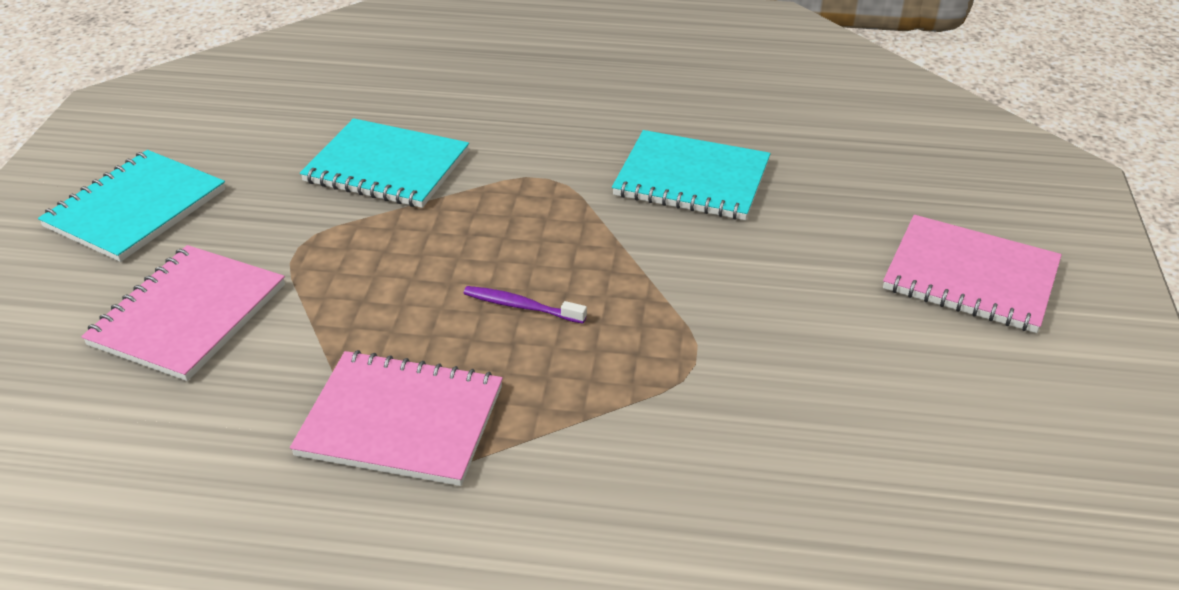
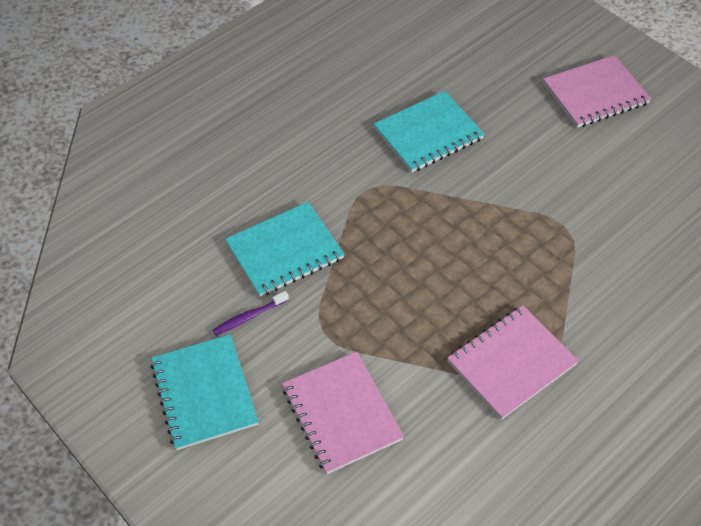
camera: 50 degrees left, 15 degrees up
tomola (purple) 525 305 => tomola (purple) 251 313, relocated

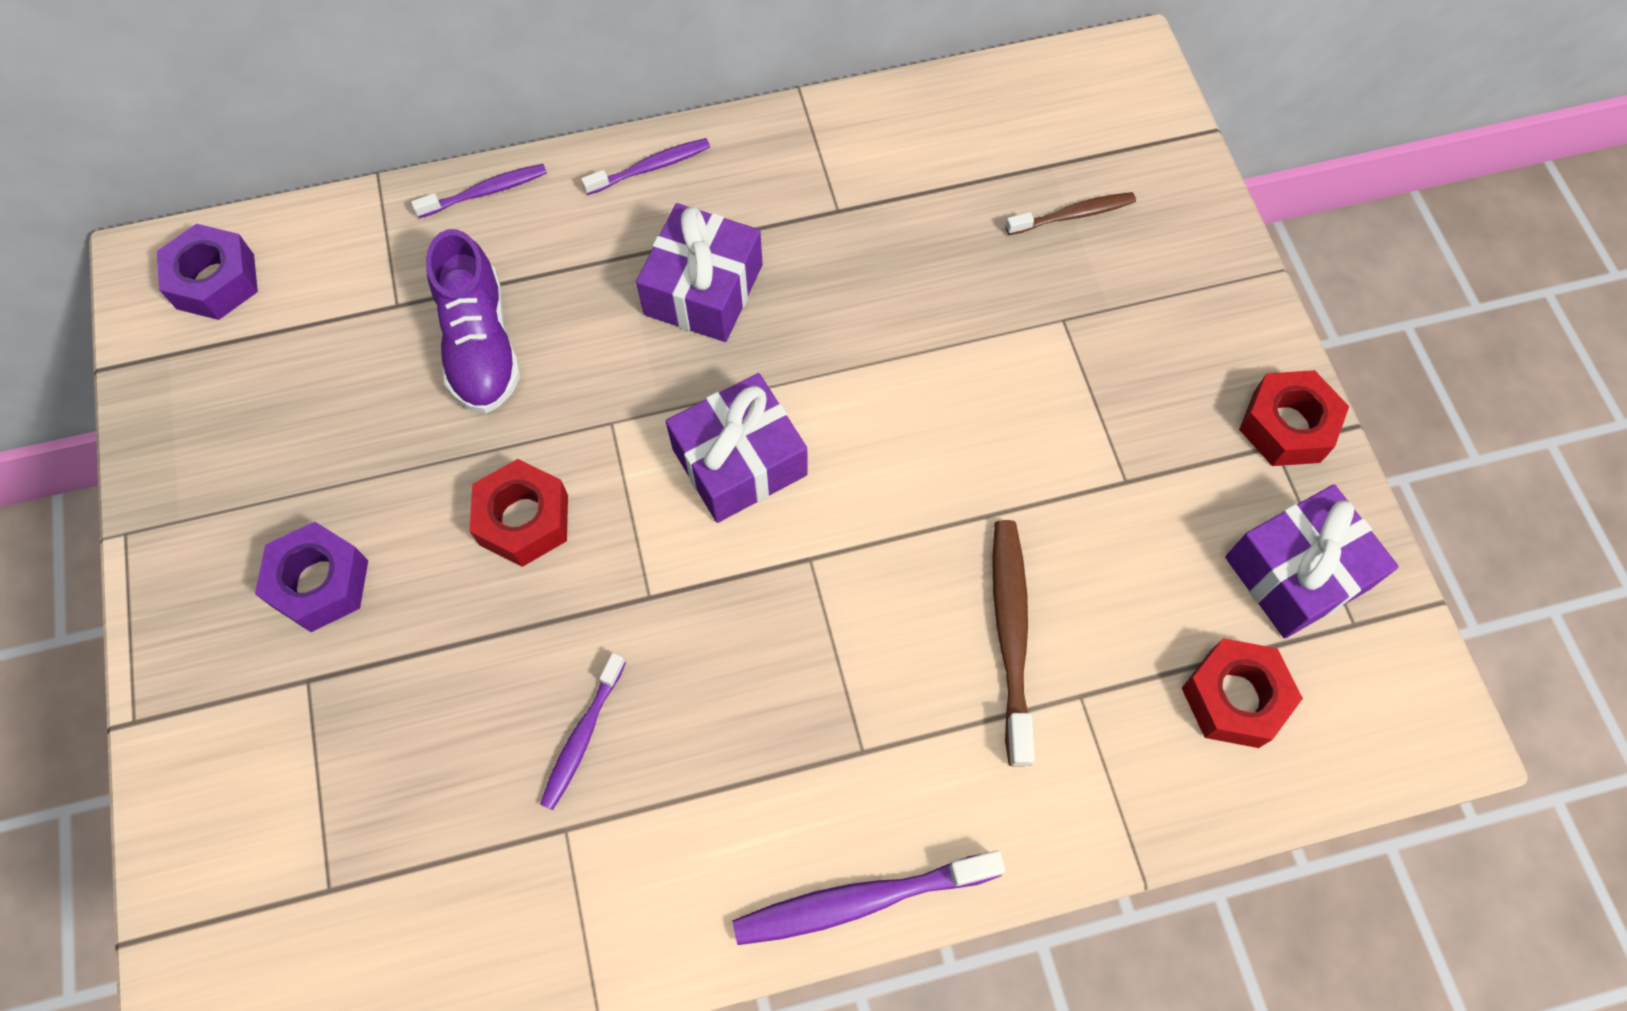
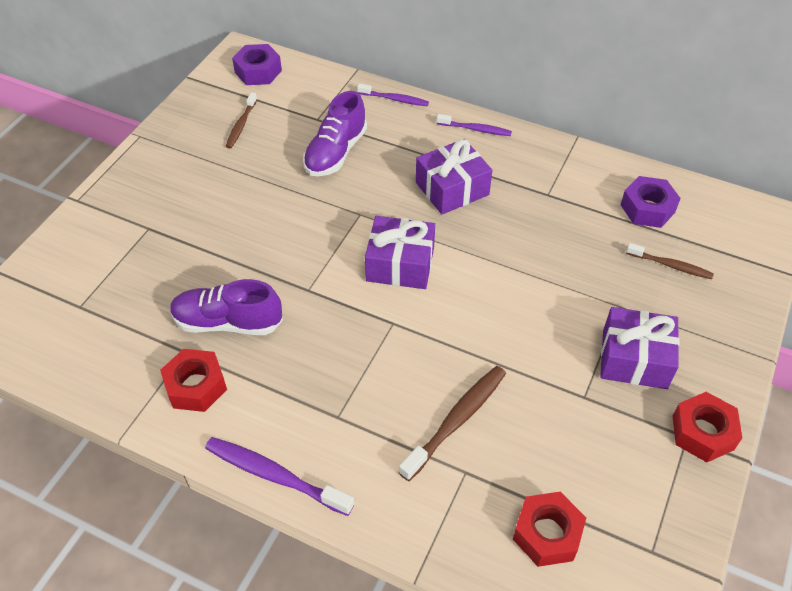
camera: 40 degrees right, 15 degrees down
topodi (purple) 311 577 => topodi (purple) 650 202, relocated
topodi (red) 519 513 => topodi (red) 193 380, relocated
tomola (purple) 583 731 => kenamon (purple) 226 307
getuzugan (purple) 1312 561 => getuzugan (purple) 639 348, relocated
nothing => tomola (brown) 241 120

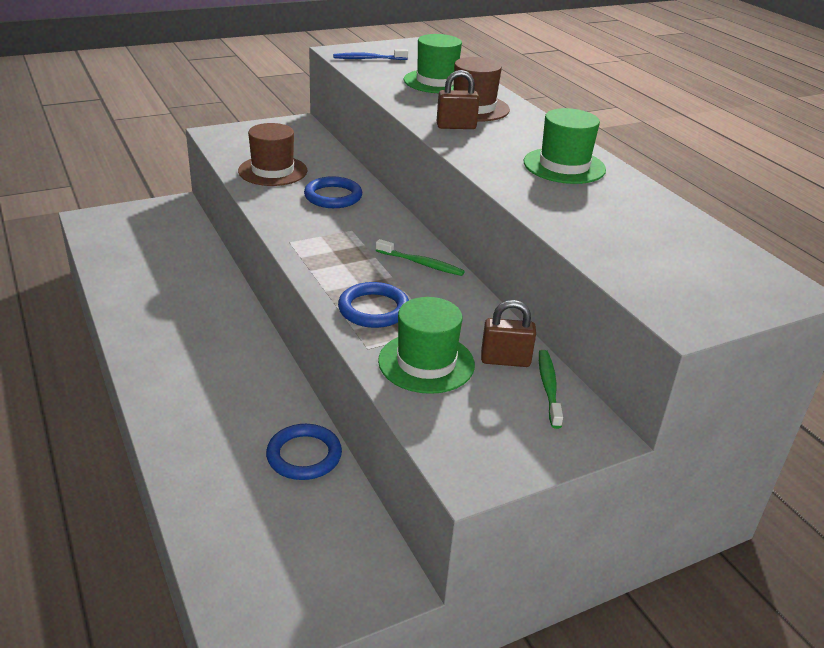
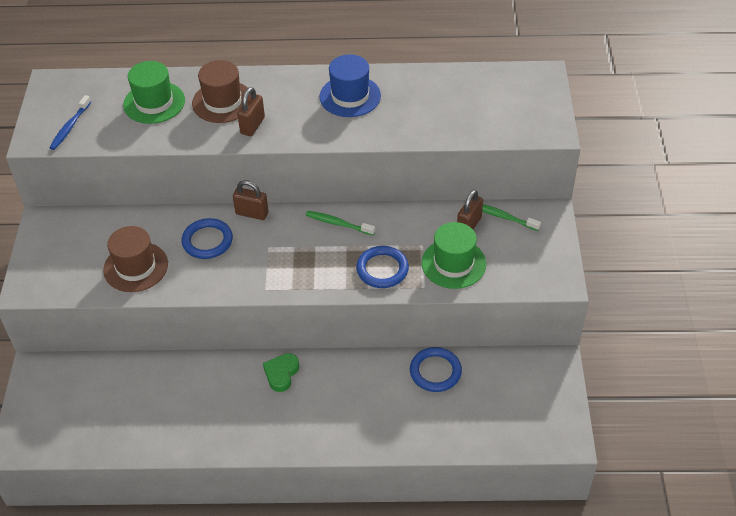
camera: 60 degrees left, 15 degrees up
tomola (green) 420 257 => tomola (green) 340 223, 120 degrees counterclockwise
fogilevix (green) 565 146 => fogilevix (blue) 350 85
nothing => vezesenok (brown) 251 200
nothing => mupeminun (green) 281 372

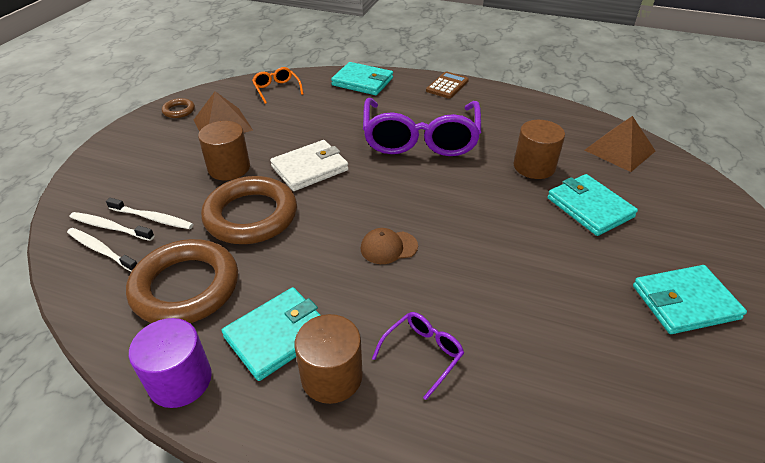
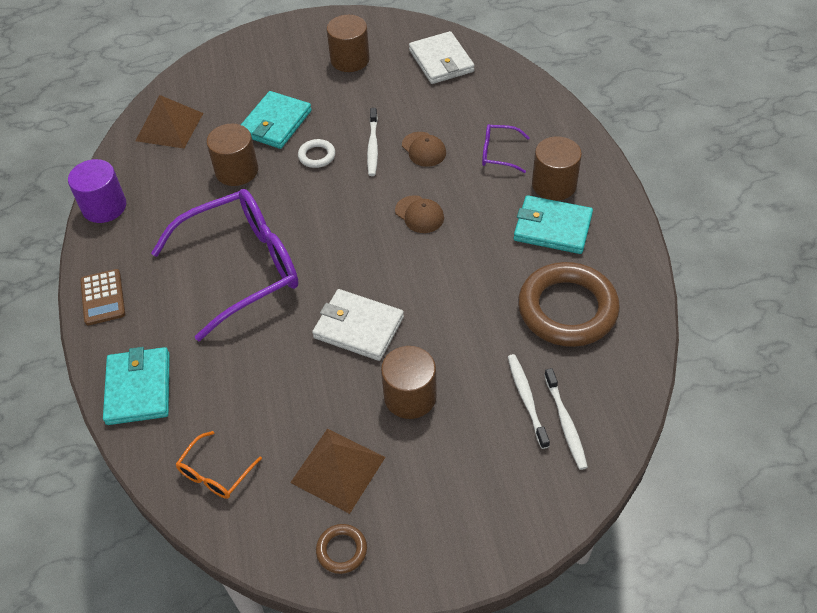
camera: 120 degrees left, 10 degrees up
tomola (white) 102 249 => tomola (white) 372 142, relocated
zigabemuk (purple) 170 363 => zigabemuk (purple) 97 191, relocated
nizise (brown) 249 210 => nothing
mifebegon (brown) 447 85 => mifebegon (brown) 102 297, 105 degrees counterclockwise
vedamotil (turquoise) 690 299 => zigabemuk (brown) 348 43
nothing => nizise (white) 316 153
nothing => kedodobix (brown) 424 149
nothing => vedamotil (white) 442 57

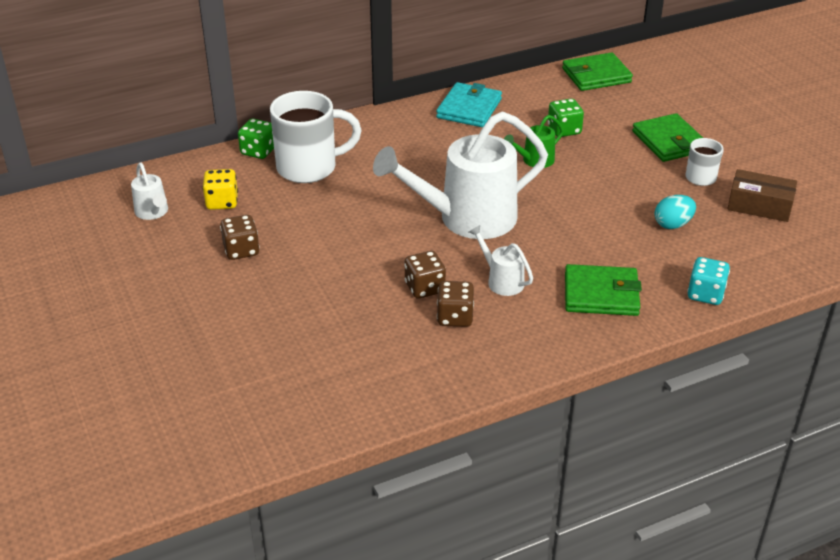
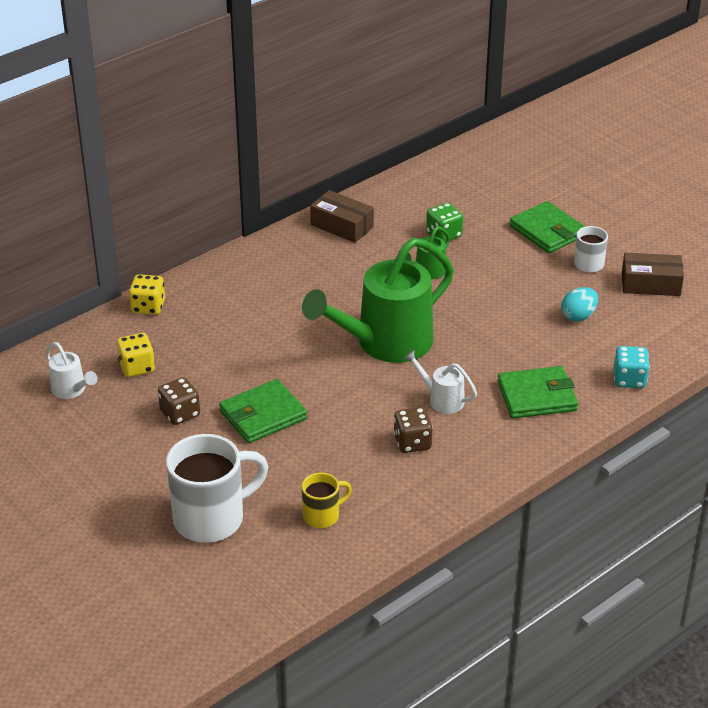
camera: 15 degrees left, 0 degrees up
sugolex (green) 256 139 => sugolex (yellow) 147 294
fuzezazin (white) 316 137 => fuzezazin (white) 217 488, relocated
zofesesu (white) 460 175 => zofesesu (green) 378 300
sugolex (brown) 425 275 => nothing
vedamotil (turquoise) 469 104 => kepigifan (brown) 342 216
vedamotil (green) 597 71 => vedamotil (green) 263 411, relocated
nothing => fuzezazin (yellow) 327 500

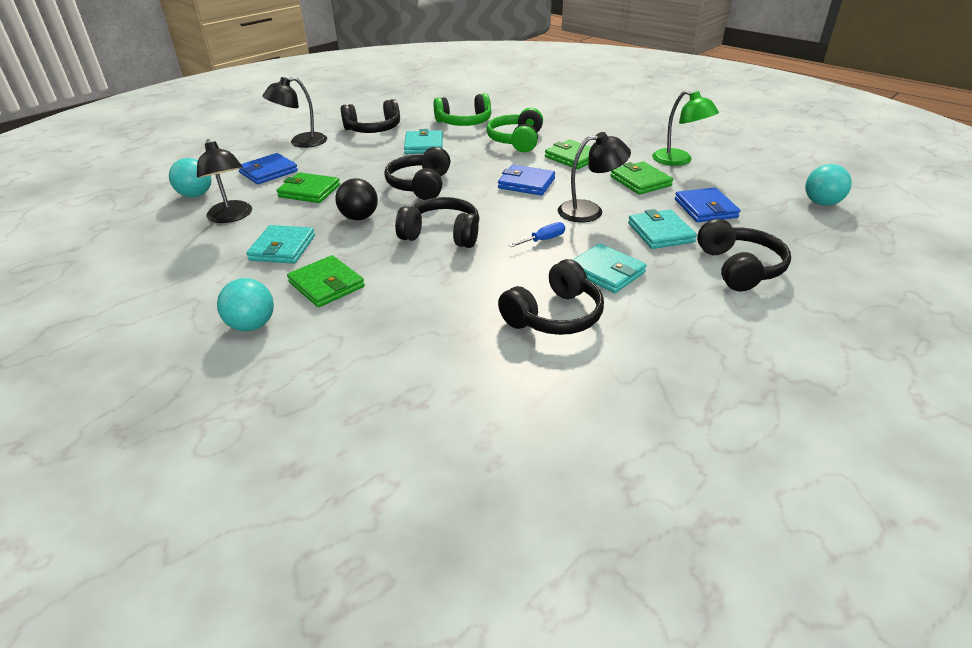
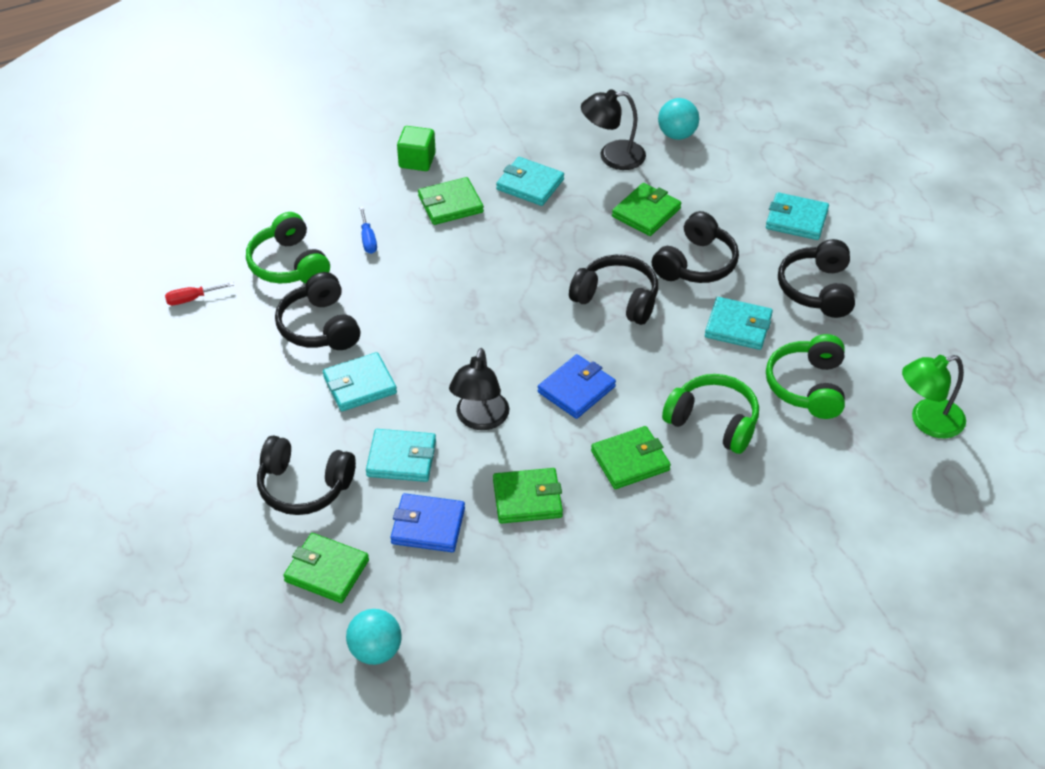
camera: 110 degrees right, 10 degrees up
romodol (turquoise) 245 304 => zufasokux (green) 416 148
vedamotil (blue) 268 168 => nothing
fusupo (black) 294 112 => vedamotil (turquoise) 797 216
romodol (black) 356 199 => nothing
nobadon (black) 437 222 => nobadon (black) 695 247, relocated
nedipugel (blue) 537 234 => nedipugel (blue) 368 230, relocated
fusupo (green) 685 128 => fusupo (green) 934 396, relocated
nothing => nedipugel (red) 199 293
nothing => nobadon (green) 288 248
nothing => vedamotil (green) 326 568

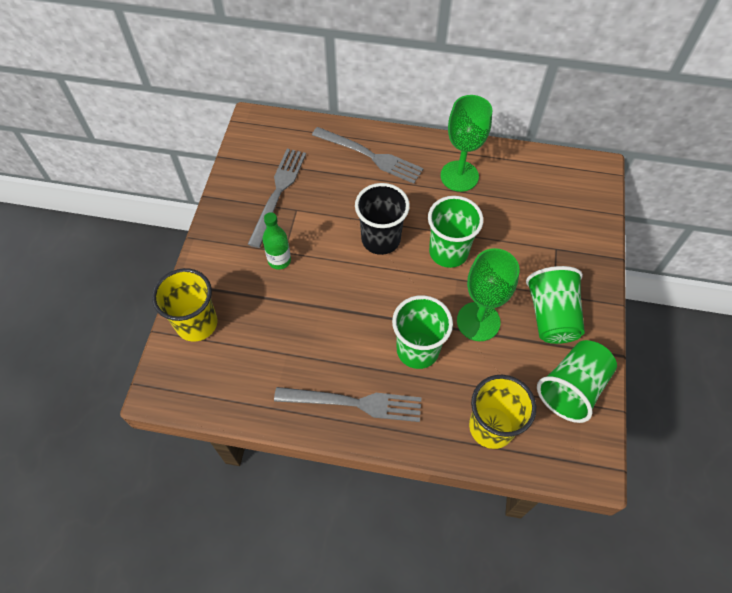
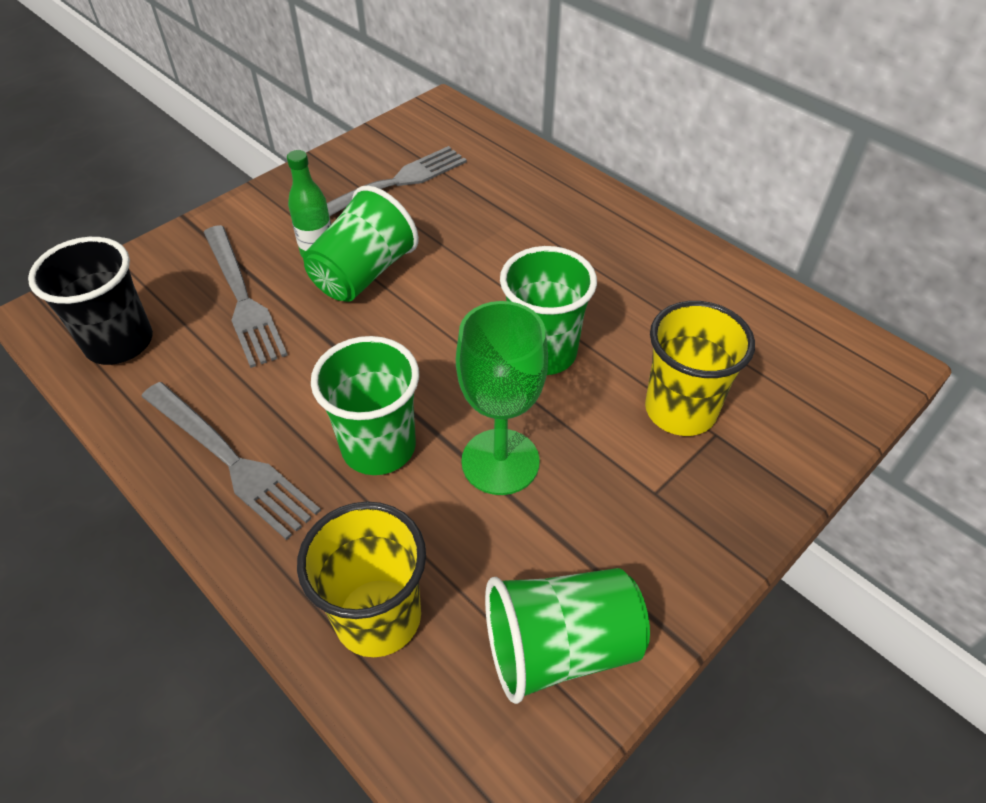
camera: 35 degrees right, 10 degrees down
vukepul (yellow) 185 305 => vukepul (yellow) 700 368, relocated
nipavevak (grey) 368 155 => nipavevak (grey) 246 296, relocated
vukepul (black) 382 219 => vukepul (black) 90 301, relocated
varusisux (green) 466 143 => nothing
vukepul (green) 555 305 => vukepul (green) 361 244, relocated

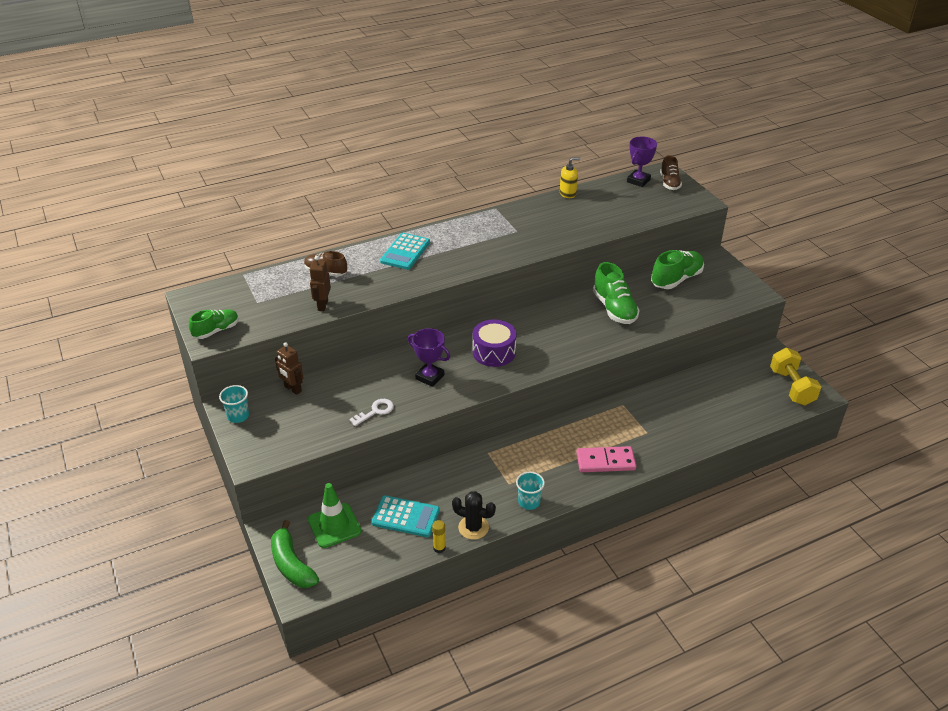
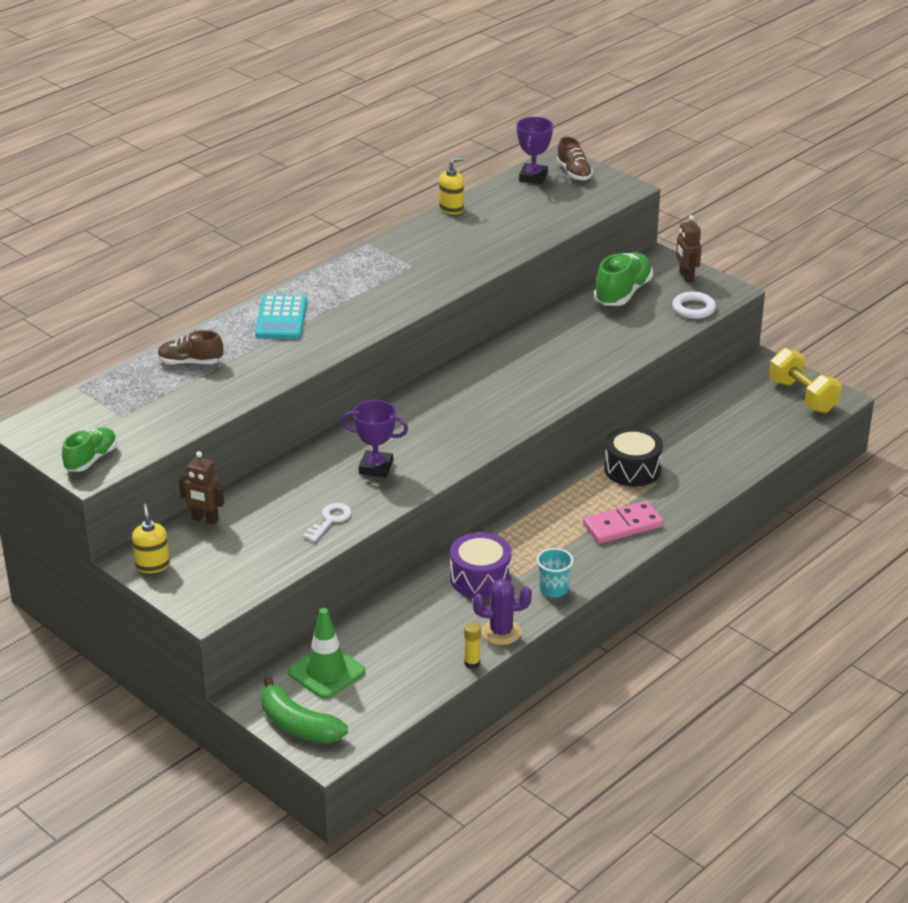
camera: 20 degrees left, 5 degrees down
vukepul (turquoise) 234 404 => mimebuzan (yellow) 151 538
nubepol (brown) 320 283 => nubepol (brown) 689 249, relocated
mifebegon (turquoise) 406 516 => nothing
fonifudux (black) 474 515 => fonifudux (purple) 502 612
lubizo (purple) 494 343 => lubizo (purple) 480 565, relocated
kenamon (green) 616 293 => nothing
nothing => lubizo (black) 633 457
nothing => nizise (white) 694 305

